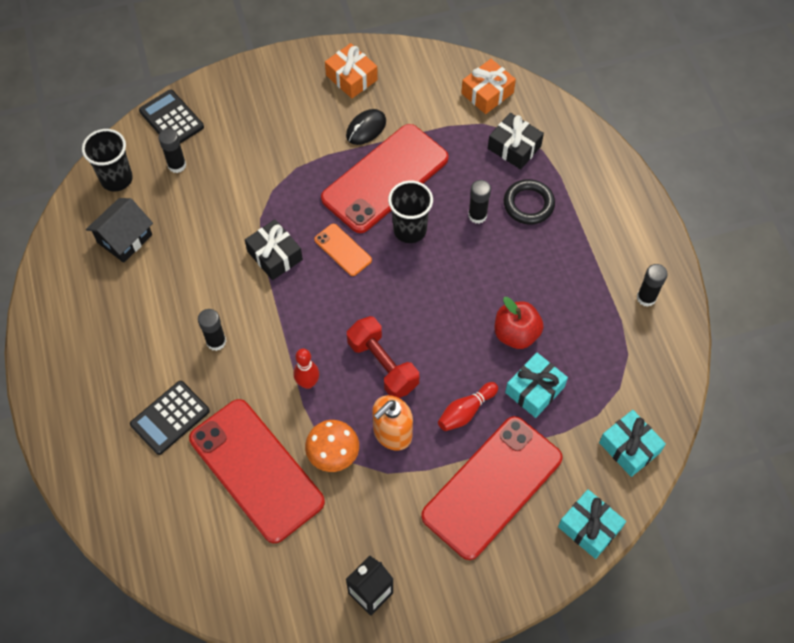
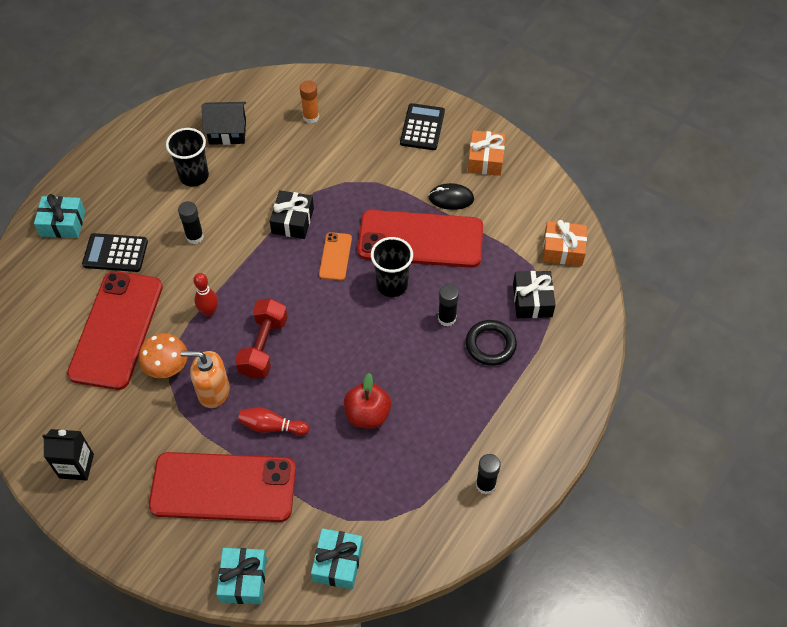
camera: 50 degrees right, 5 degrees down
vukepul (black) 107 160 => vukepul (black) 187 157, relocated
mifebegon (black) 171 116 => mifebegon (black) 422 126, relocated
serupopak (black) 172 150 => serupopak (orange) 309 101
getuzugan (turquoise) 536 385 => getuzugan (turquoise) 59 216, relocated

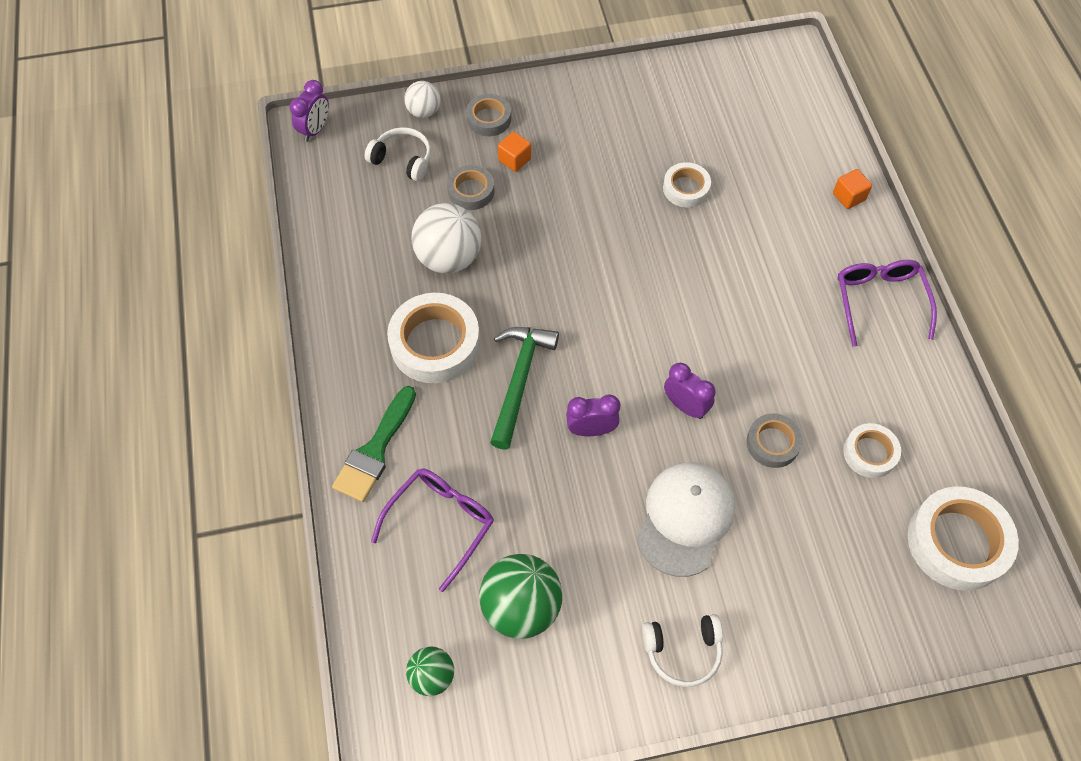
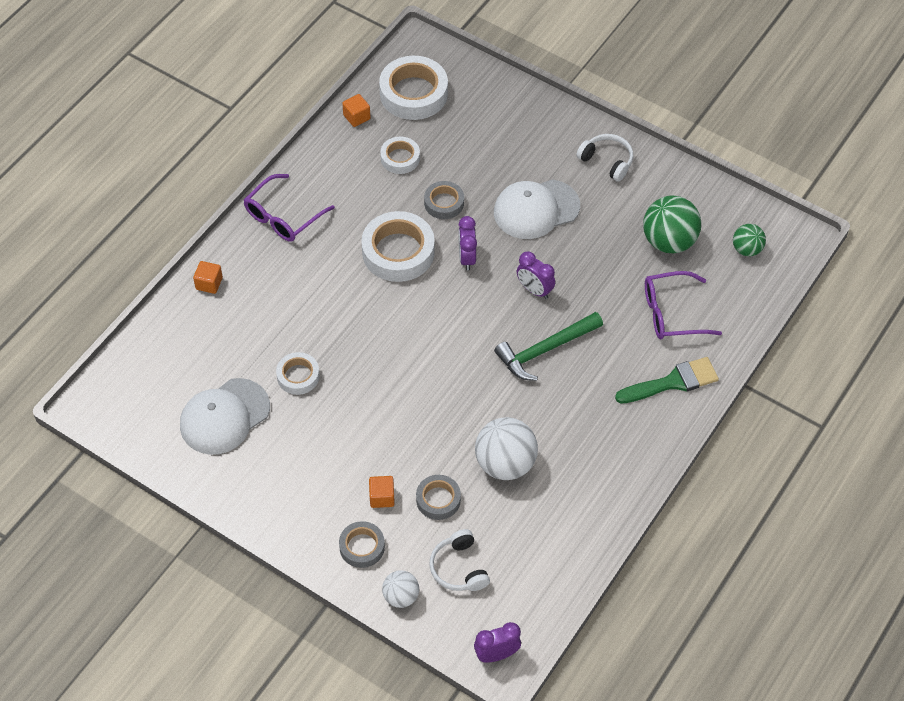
camera: 135 degrees left, 5 degrees down
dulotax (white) 433 338 => dulotax (white) 398 246, relocated
nothing => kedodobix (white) 225 416
nothing => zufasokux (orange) 356 110

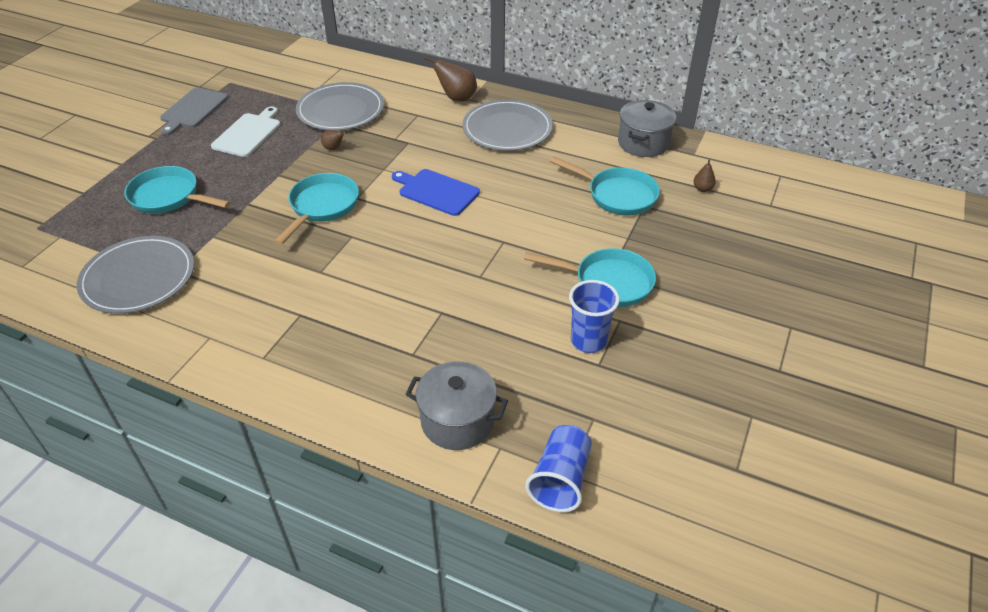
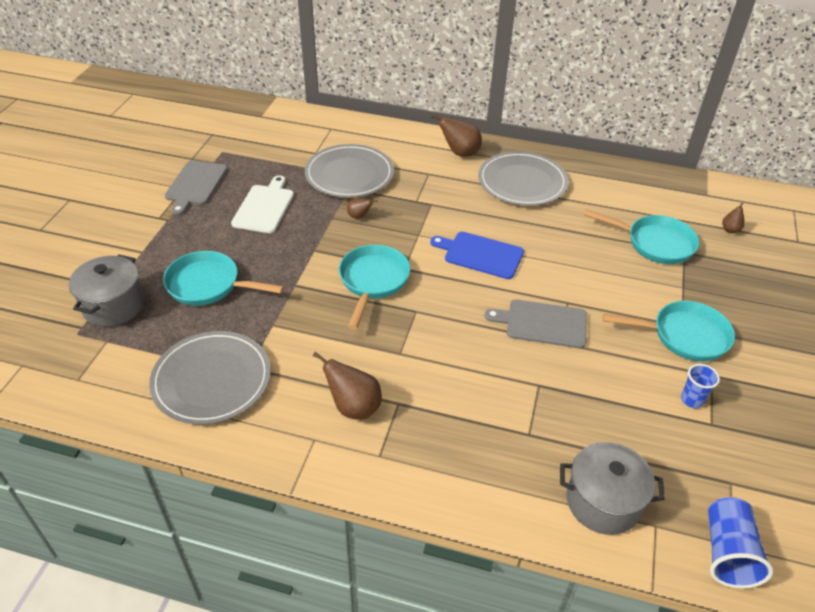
camera: 10 degrees left, 0 degrees up
vukepul (blue) 594 316 => vukepul (blue) 700 386, x0.63
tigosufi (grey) 647 128 => tigosufi (grey) 106 290, relocated
nothing => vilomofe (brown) 347 386
nothing => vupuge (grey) 536 323

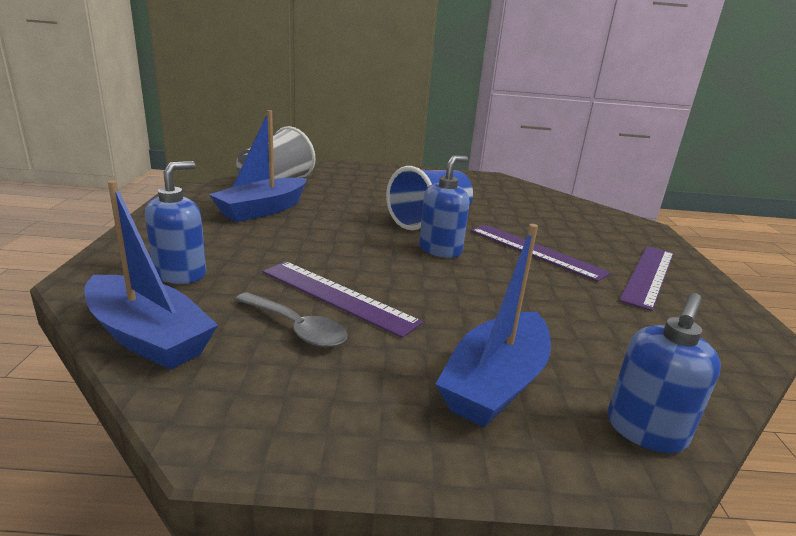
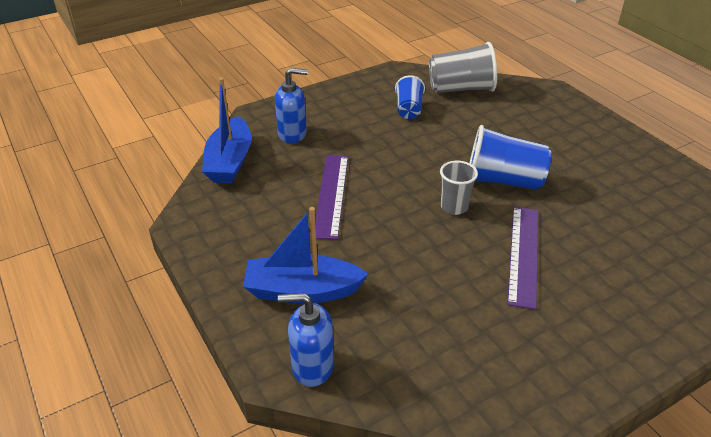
camera: 60 degrees right, 15 degrees up
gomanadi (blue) 258 166 => vukepul (blue) 410 97
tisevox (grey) 291 320 => nothing
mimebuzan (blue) 444 207 => vukepul (grey) 459 188
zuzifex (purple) 646 278 => nothing

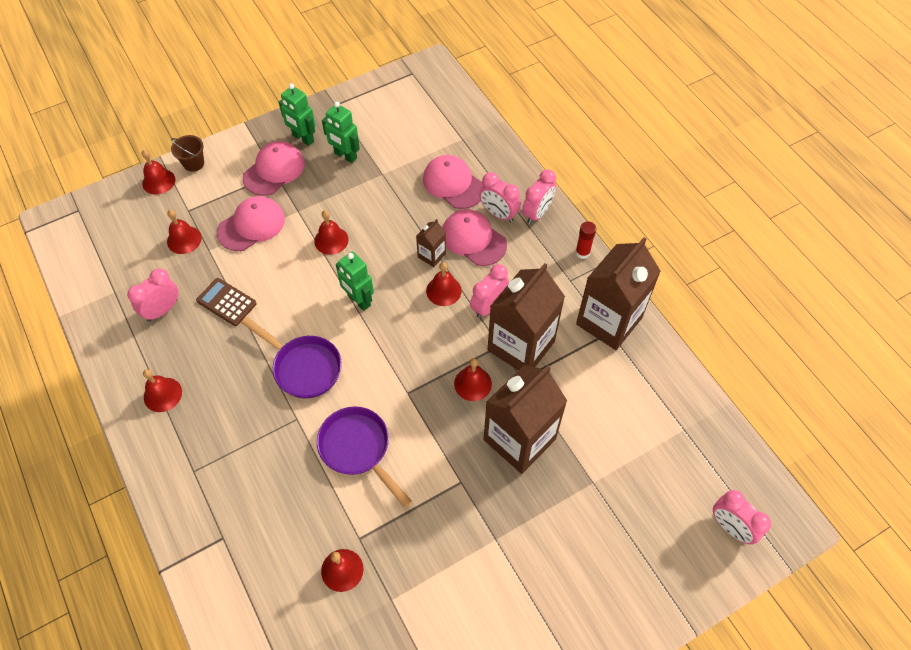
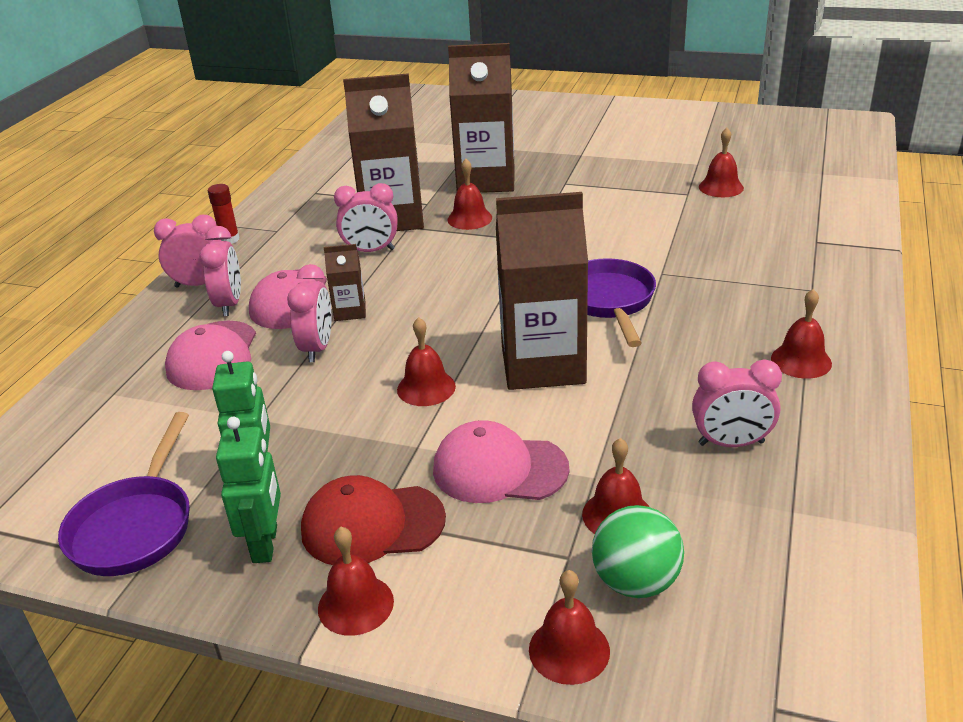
camera: 130 degrees left, 25 degrees down
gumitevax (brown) 187 153 => nothing
mifebegon (brown) 226 302 => nothing
kedodobix (pink) 273 168 => kedodobix (red) 373 520
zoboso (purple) 364 457 => zoboso (purple) 124 494, relocated
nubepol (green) 355 281 => nothing
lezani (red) 444 284 => lezani (red) 356 581, relocated
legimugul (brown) 618 293 => legimugul (brown) 542 291, relocated
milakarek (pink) 742 517 => milakarek (pink) 309 313, relocated
nothing => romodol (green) 638 551

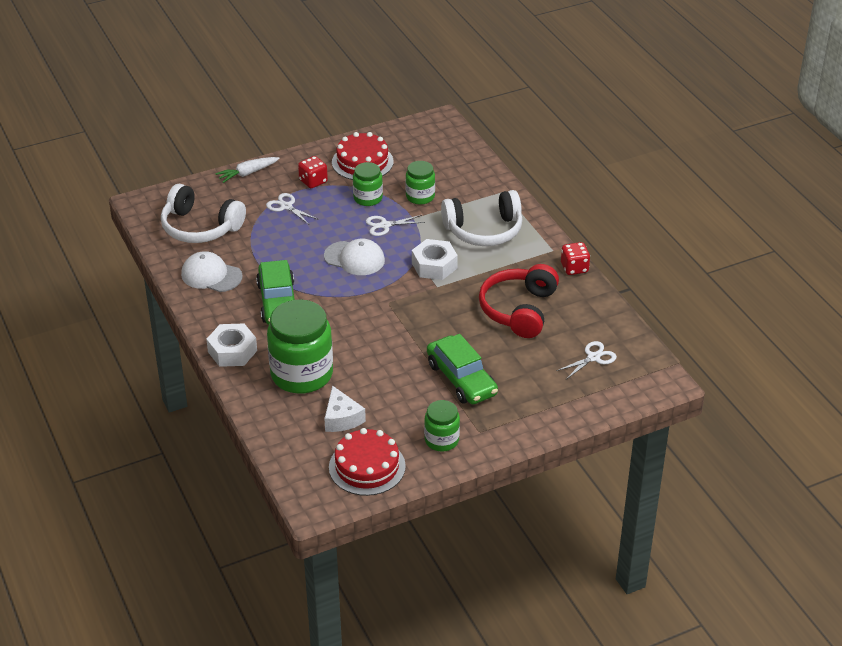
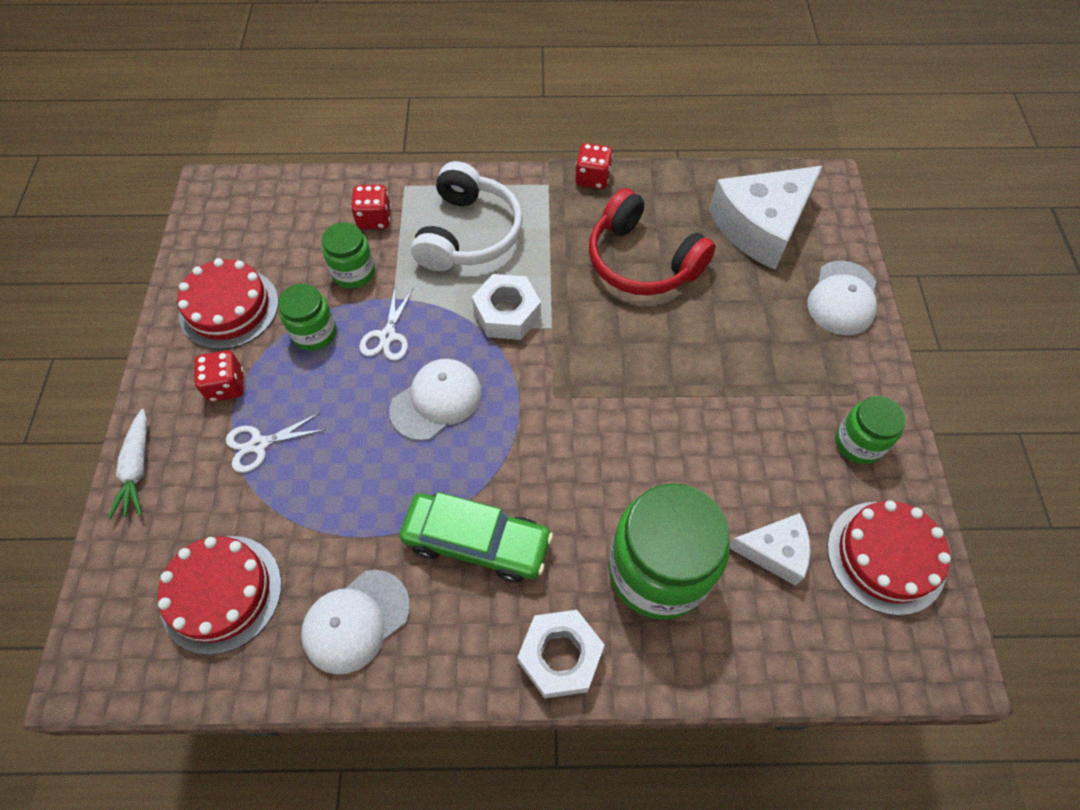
camera: 65 degrees left, 20 degrees up
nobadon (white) 203 213 => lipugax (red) 220 595
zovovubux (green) 462 369 => nothing
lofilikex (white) 586 360 => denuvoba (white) 766 218
nothing => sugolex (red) 371 207
nothing => kedodobix (white) 842 298

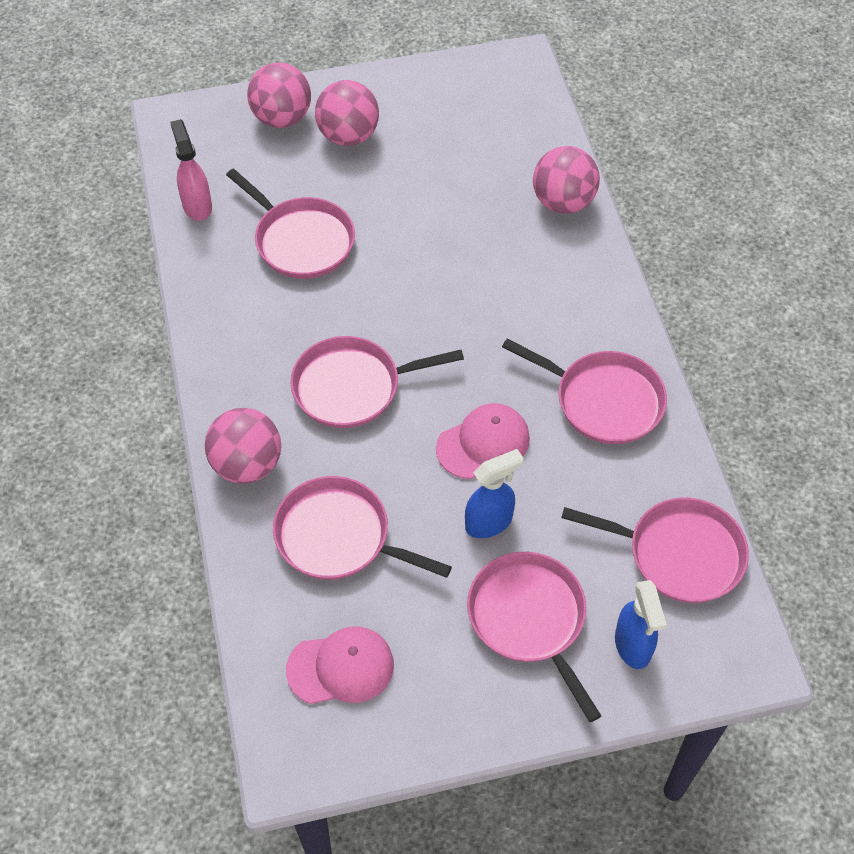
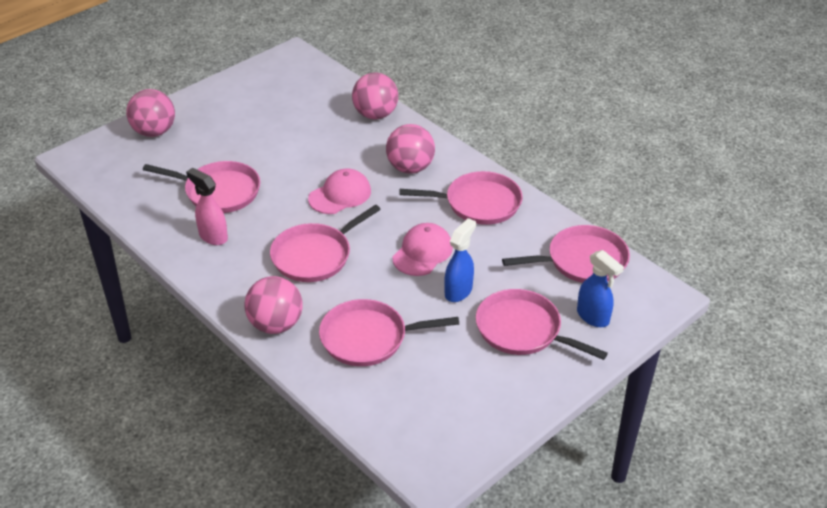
camera: 30 degrees left, 15 degrees down
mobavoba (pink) 191 170 => mobavoba (pink) 207 206, relocated
kedodobix (pink) 340 665 => kedodobix (pink) 339 191, relocated
romodol (pink) 347 113 => romodol (pink) 410 149, relocated

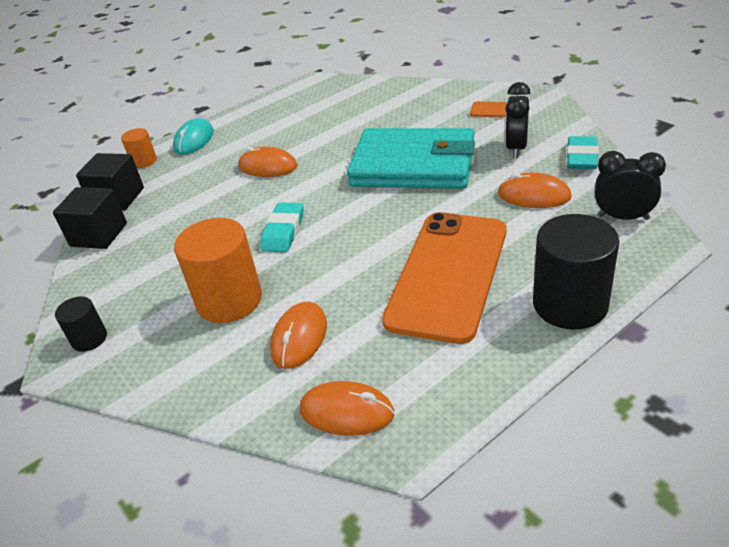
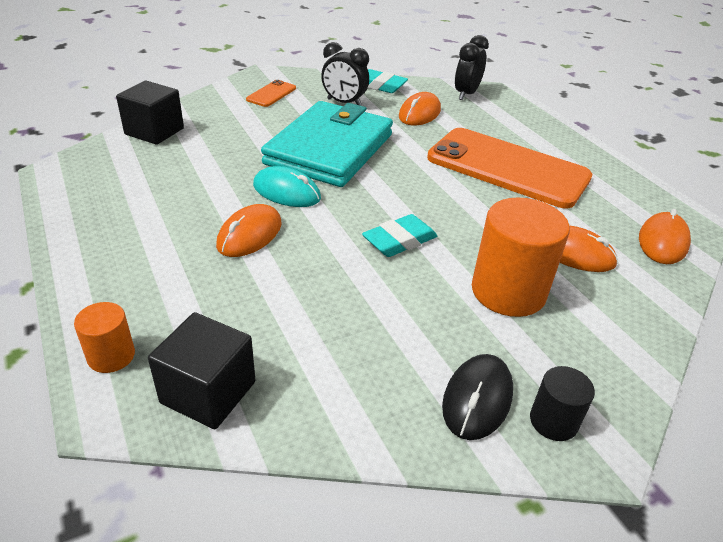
camera: 85 degrees left, 0 degrees up
zufasokux (black) 90 218 => zufasokux (black) 150 113, relocated
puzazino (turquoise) 193 136 => puzazino (turquoise) 287 186, relocated
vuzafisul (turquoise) 282 227 => vuzafisul (turquoise) 399 235, 60 degrees counterclockwise
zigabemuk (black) 576 272 => nothing
nothing => puzazino (black) 477 397

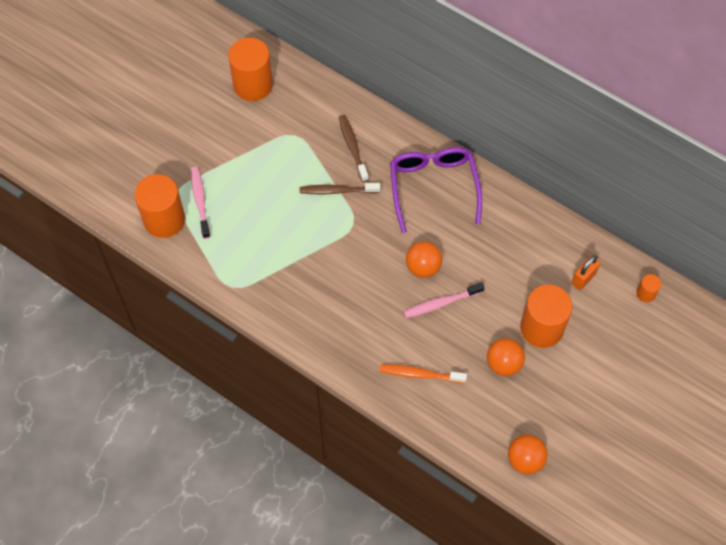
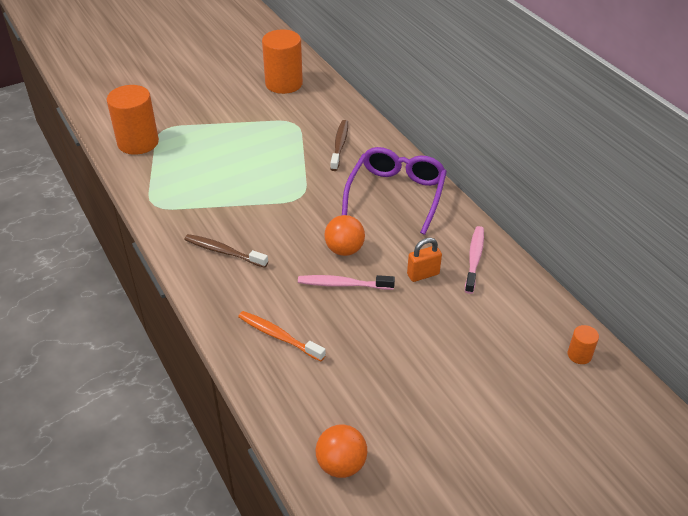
camera: 25 degrees right, 20 degrees down
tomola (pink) 200 203 => tomola (pink) 474 260, relocated
tomola (brown) 340 188 => tomola (brown) 226 251, relocated
romodol (orange) 506 357 => nothing
zigabemuk (orange) 546 316 => nothing
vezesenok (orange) 586 273 => vezesenok (orange) 424 260, relocated

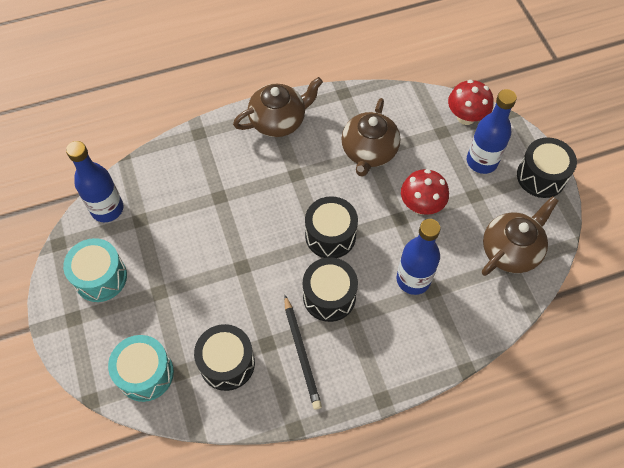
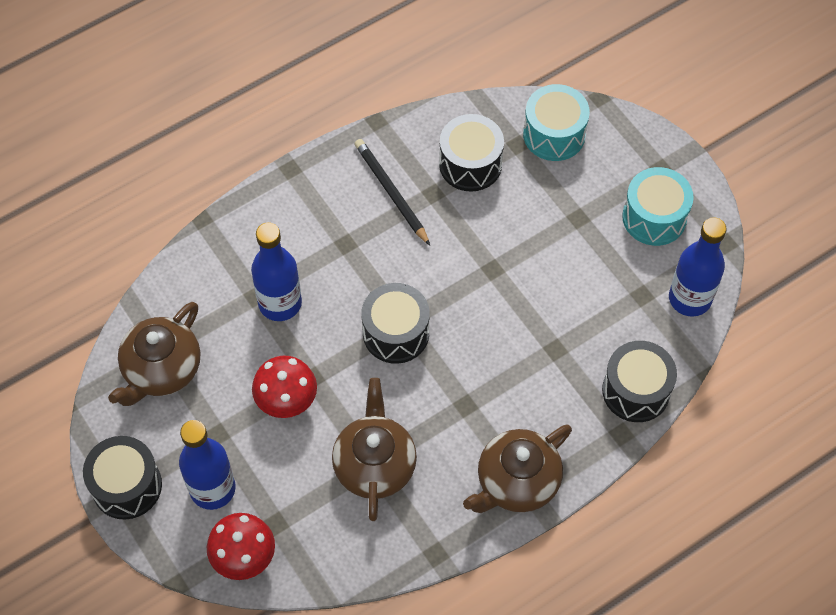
camera: 165 degrees right, 0 degrees up
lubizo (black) 330 289 => lubizo (black) 639 381, relocated

